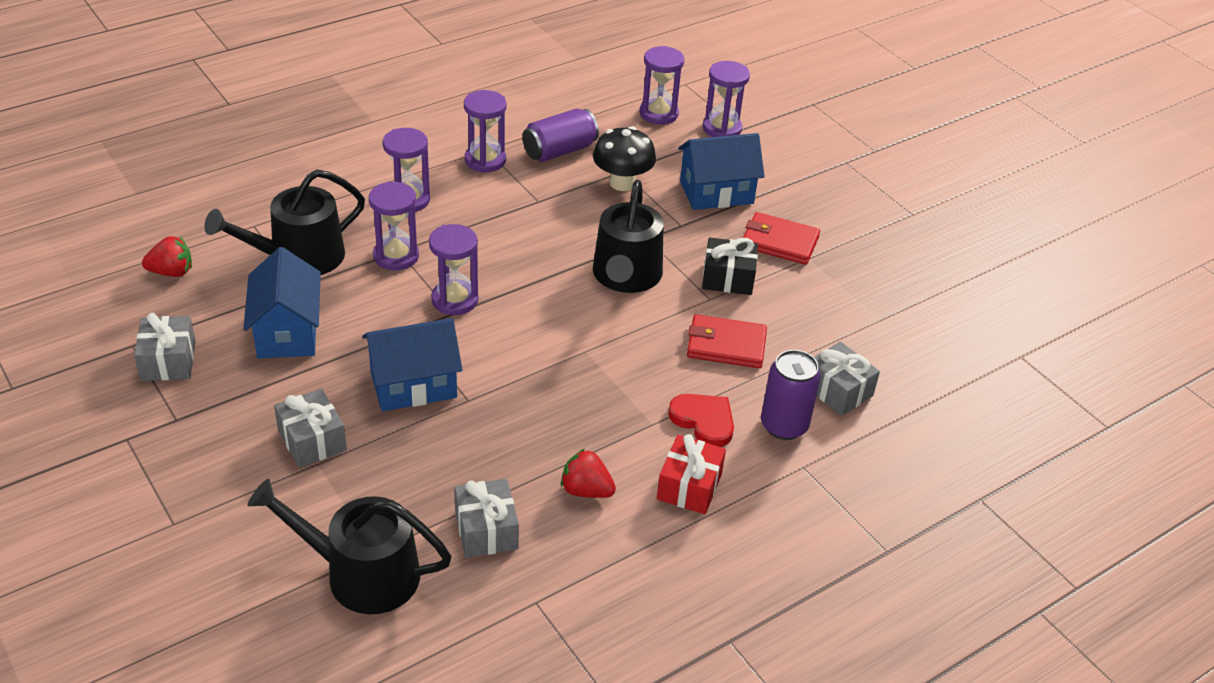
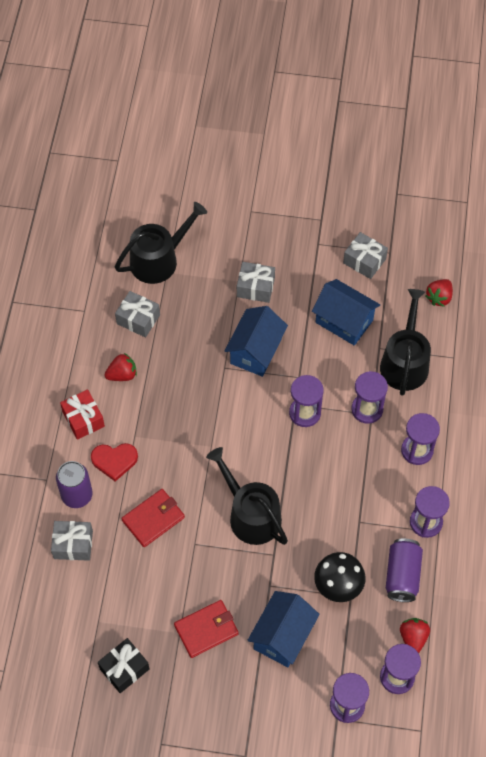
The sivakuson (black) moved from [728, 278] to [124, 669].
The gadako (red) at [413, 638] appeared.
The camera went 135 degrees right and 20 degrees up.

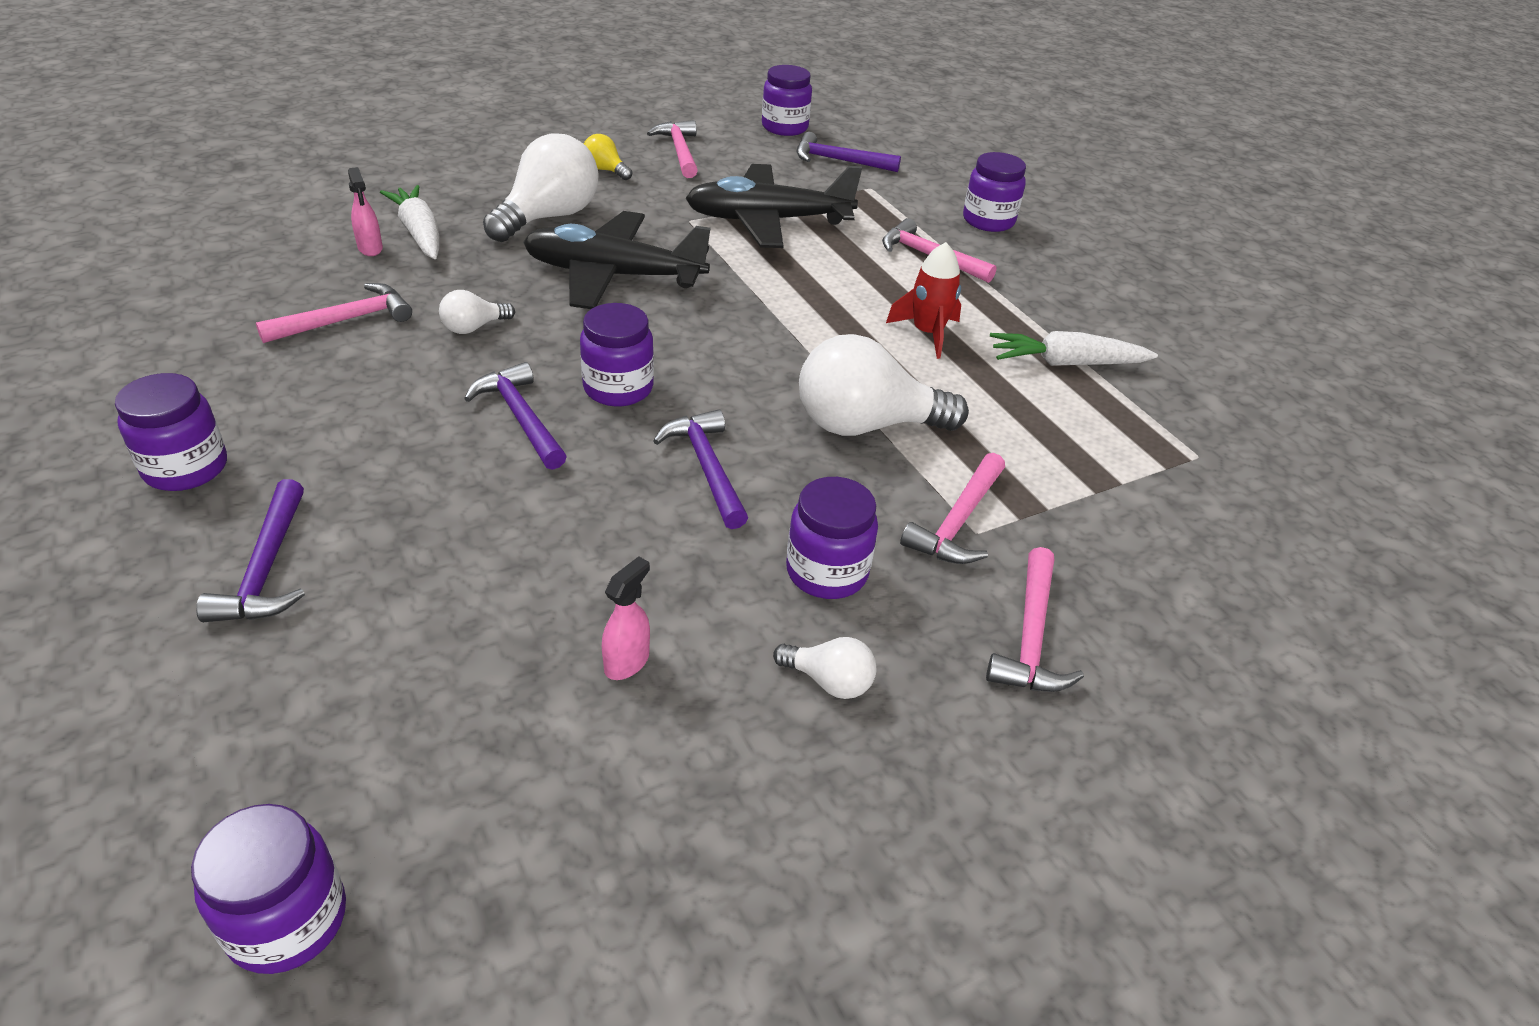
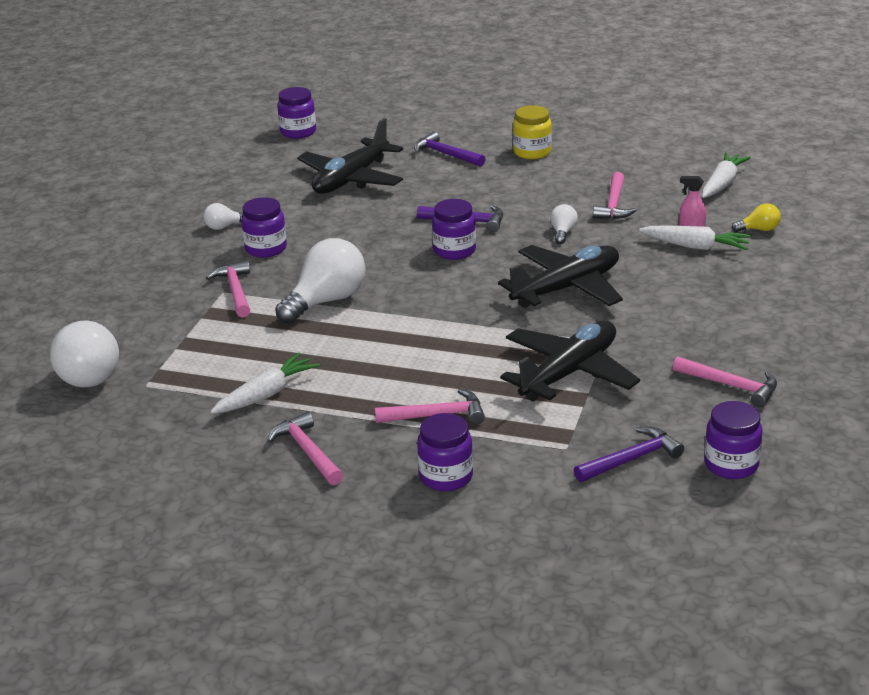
The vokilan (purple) at [186, 468] became the vokilan (yellow) at [532, 152].
The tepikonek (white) moved from [549, 217] to [90, 373].
The tepikonek (yellow) moved from [605, 170] to [759, 230].
The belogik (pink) at [627, 662] disappeared.
The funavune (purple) at [706, 468] disappeared.
The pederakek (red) at [927, 333] disappeared.
The funavune (pink) moved from [1031, 636] to [307, 452].
The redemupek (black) at [351, 179] appeared.
The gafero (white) at [722, 184] appeared.
The camera went 140 degrees right and 10 degrees down.

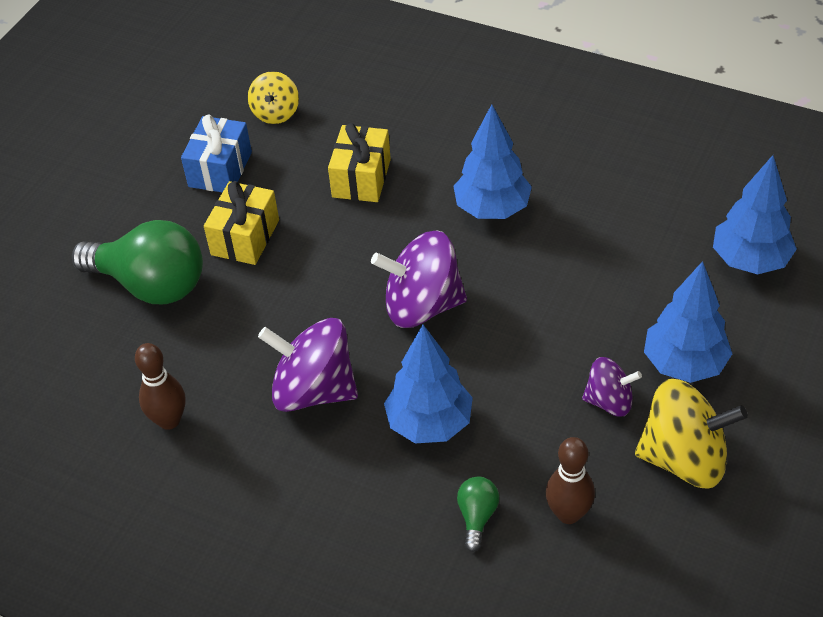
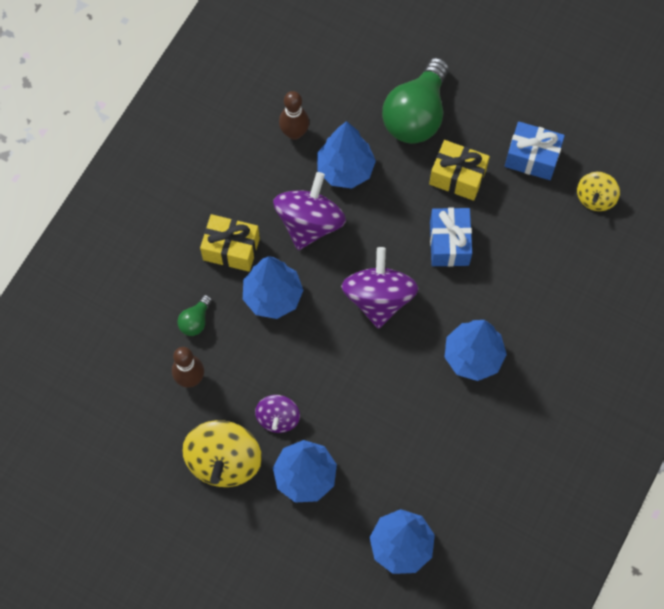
The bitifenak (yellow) at [276, 113] turned 75 degrees counterclockwise.
The sivakuson (yellow) moved from [361, 178] to [231, 249].
The tepikonek (green) at [477, 517] turned 105 degrees clockwise.
The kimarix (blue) at [345, 169] appeared.
The sivakuson (blue) at [449, 243] appeared.
The camera went 90 degrees right and 20 degrees up.

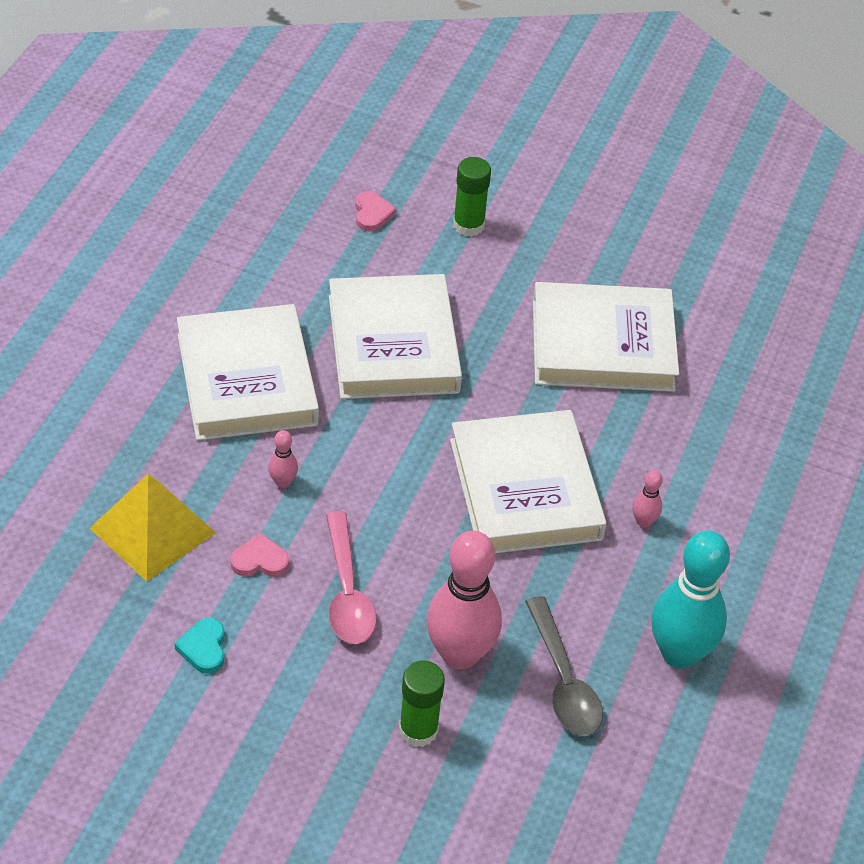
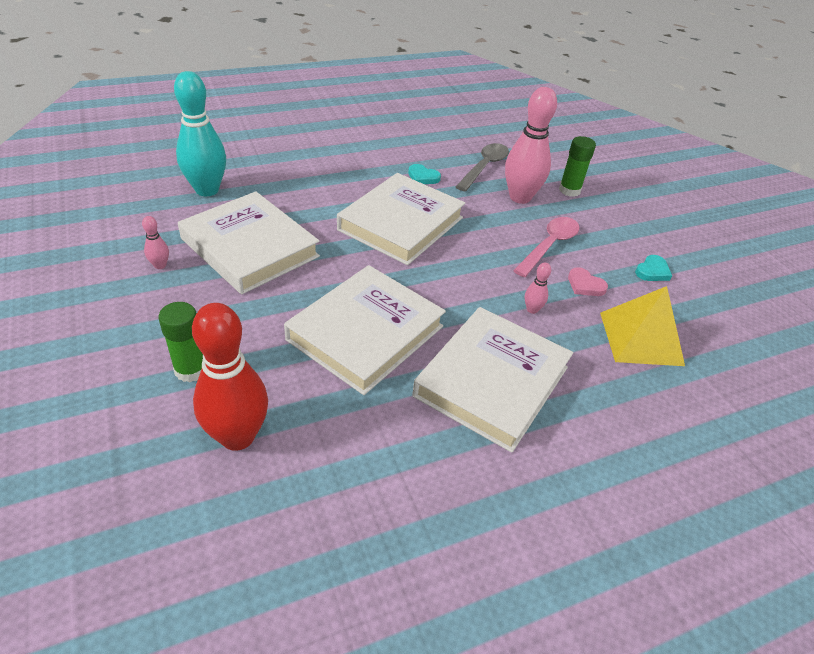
The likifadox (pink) at [372, 214] was replaced by the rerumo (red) at [237, 436].
The rerumo (pink) moved from [643, 521] to [160, 265].
The rerumo (turquoise) moved from [679, 653] to [207, 190].
The likifadox (turquoise) at [423, 177] appeared.
The camera went 135 degrees left and 5 degrees down.

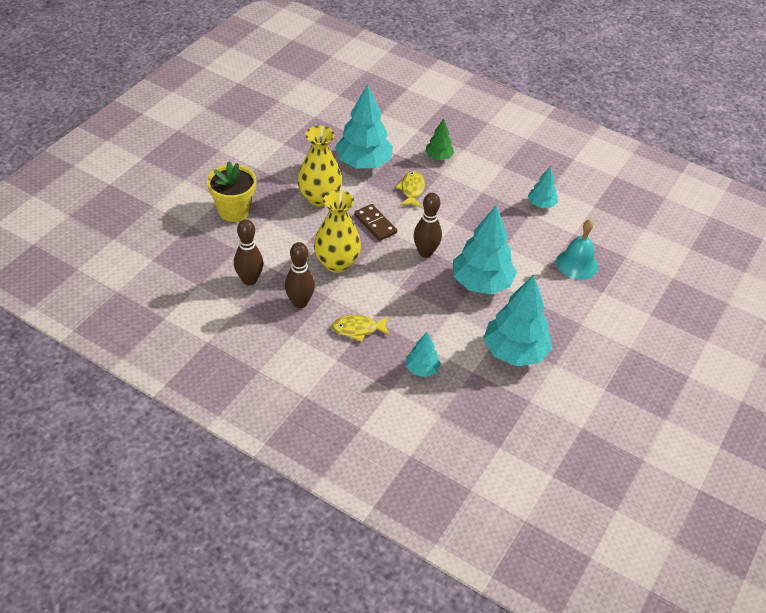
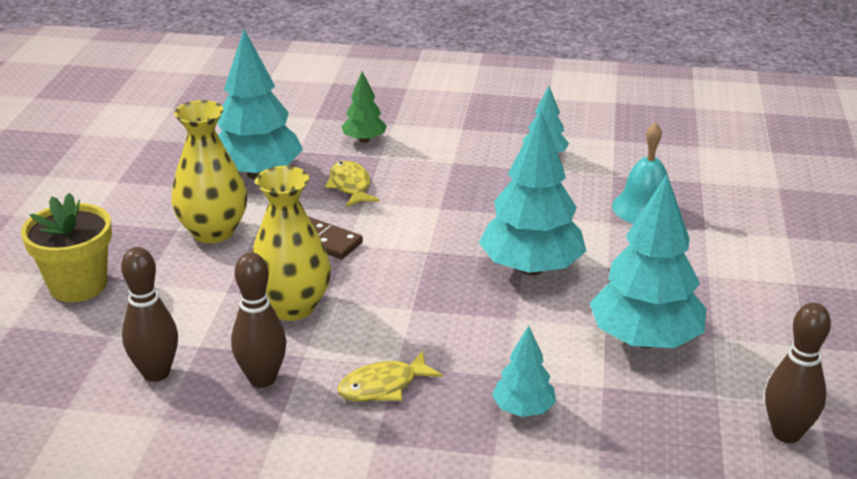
The rerumo (brown) moved from [425, 252] to [786, 433].
The camera went 20 degrees left and 15 degrees down.

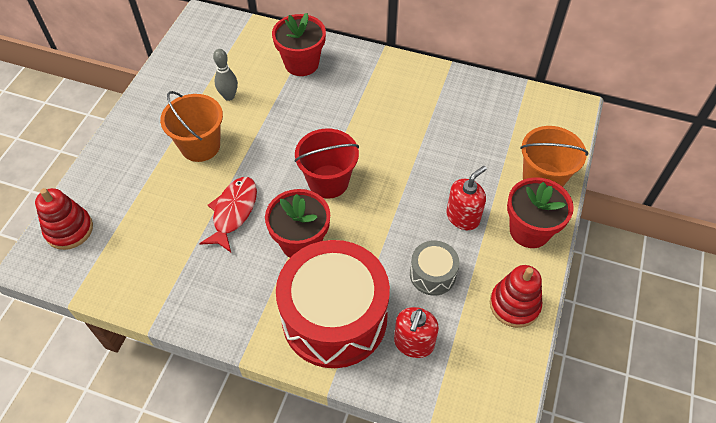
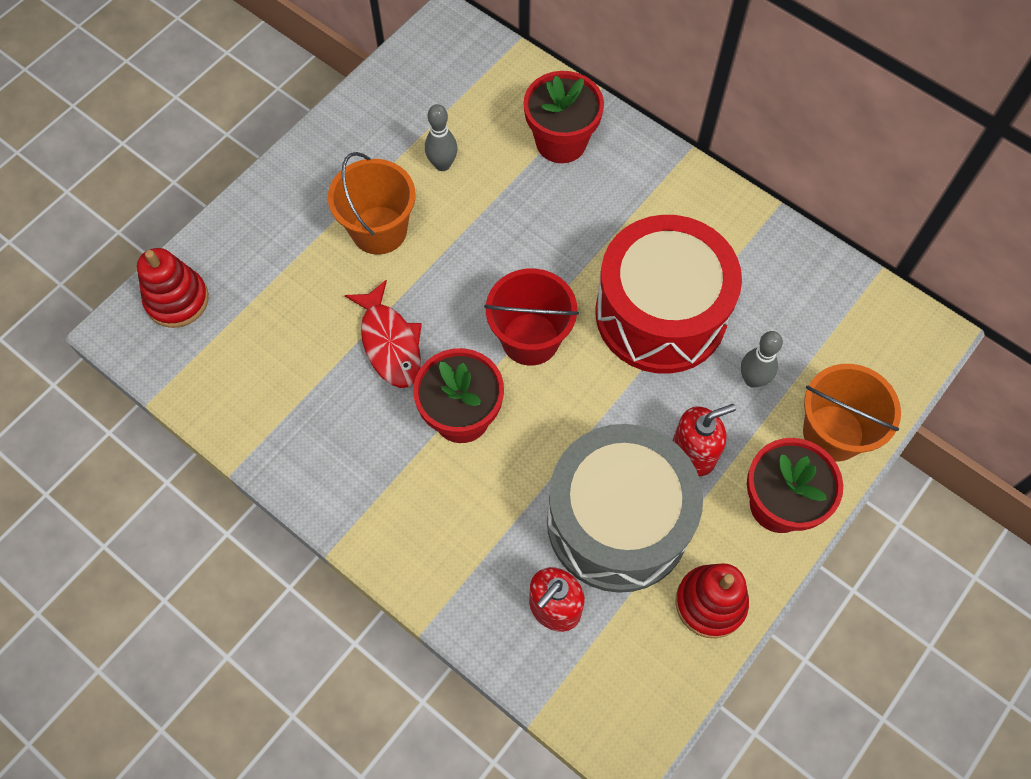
The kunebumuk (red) at [233, 212] turned 120 degrees clockwise.
The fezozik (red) moved from [334, 317] to [660, 313].
The fezozik (grey) at [432, 274] changed to 2.19 times the size.
The rerumo (grey) at [752, 379] appeared.
The camera went 20 degrees right and 10 degrees up.

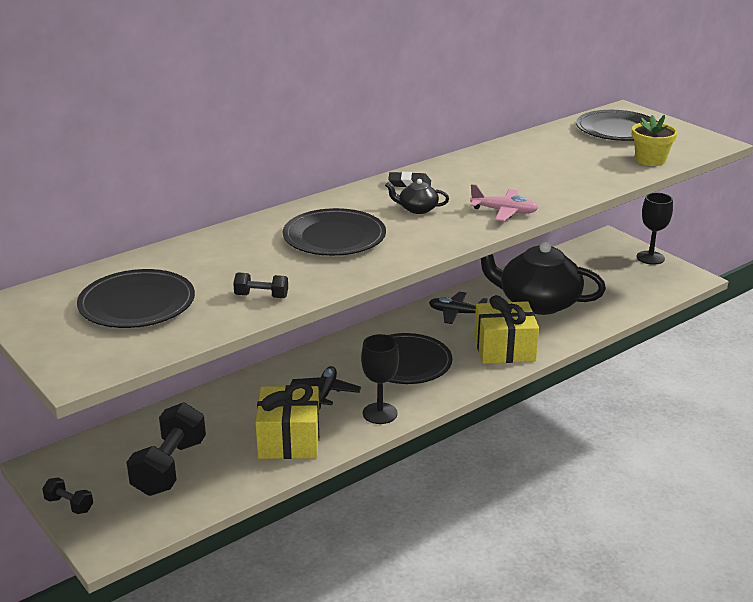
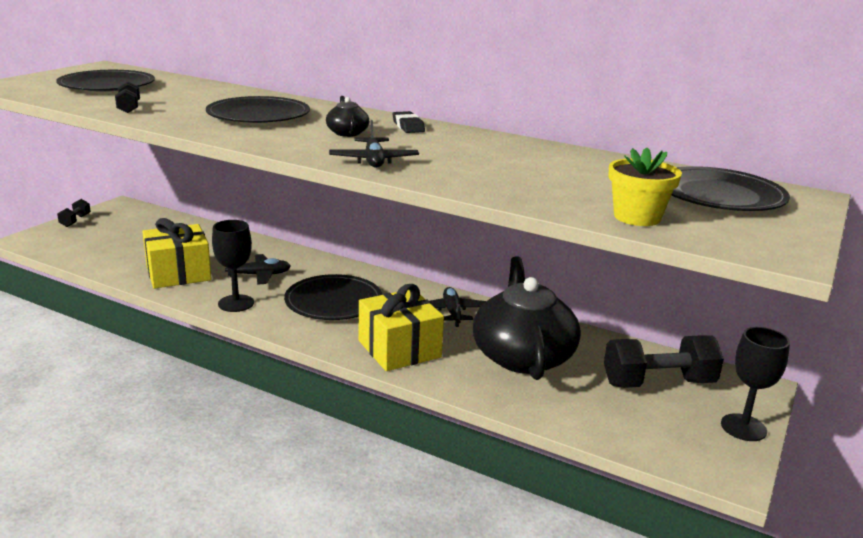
The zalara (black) moved from [169, 467] to [658, 383].
The redemupek (pink) at [504, 211] became the redemupek (black) at [373, 161].
The camera went 65 degrees right and 5 degrees down.

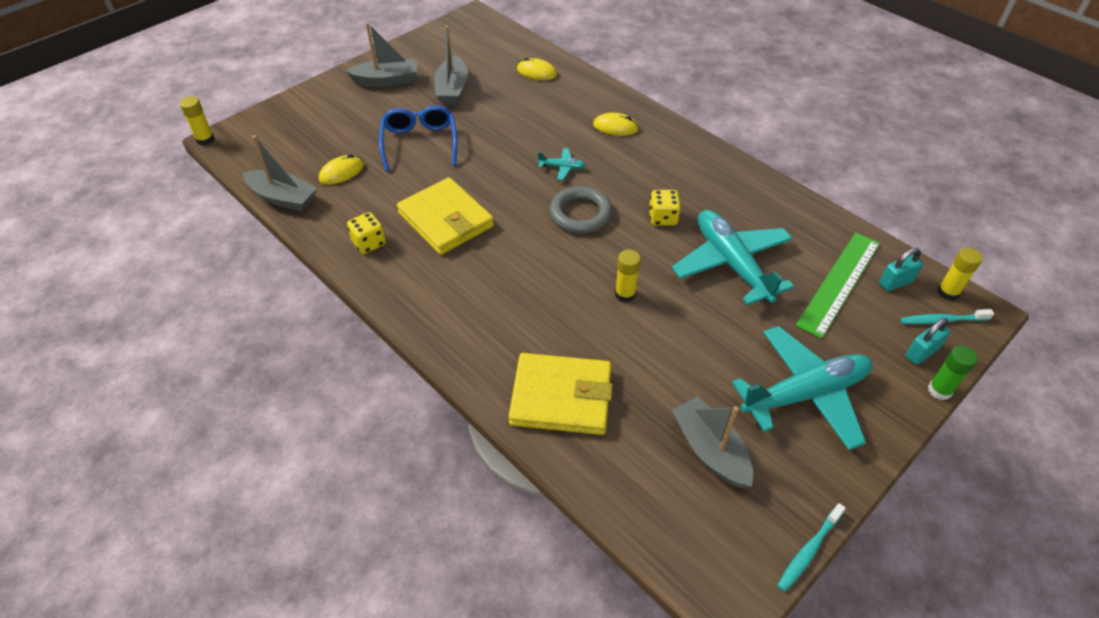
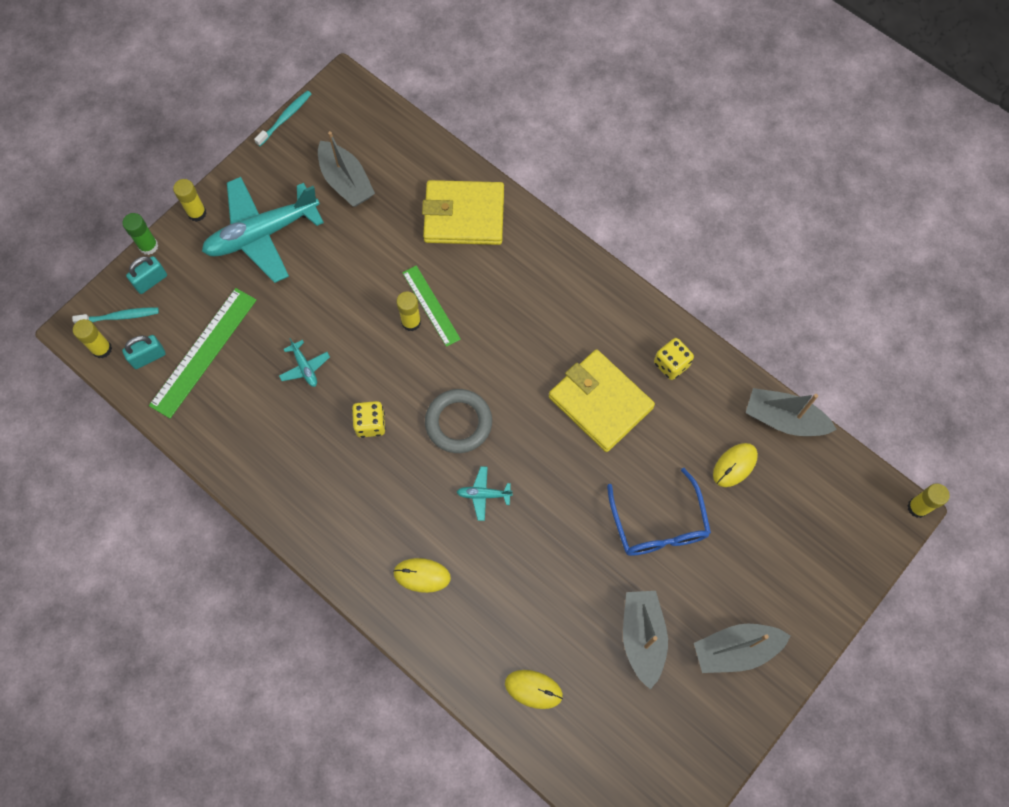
The redemupek (turquoise) at [732, 264] changed to 0.41 times the size.
The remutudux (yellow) at [197, 213] appeared.
The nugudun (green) at [431, 305] appeared.
The camera went 175 degrees right and 20 degrees up.

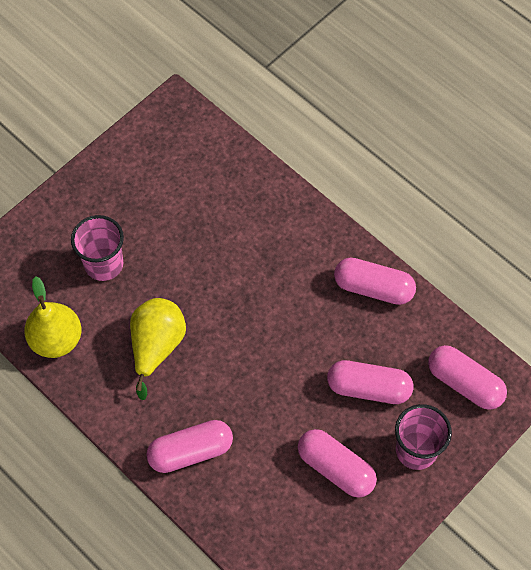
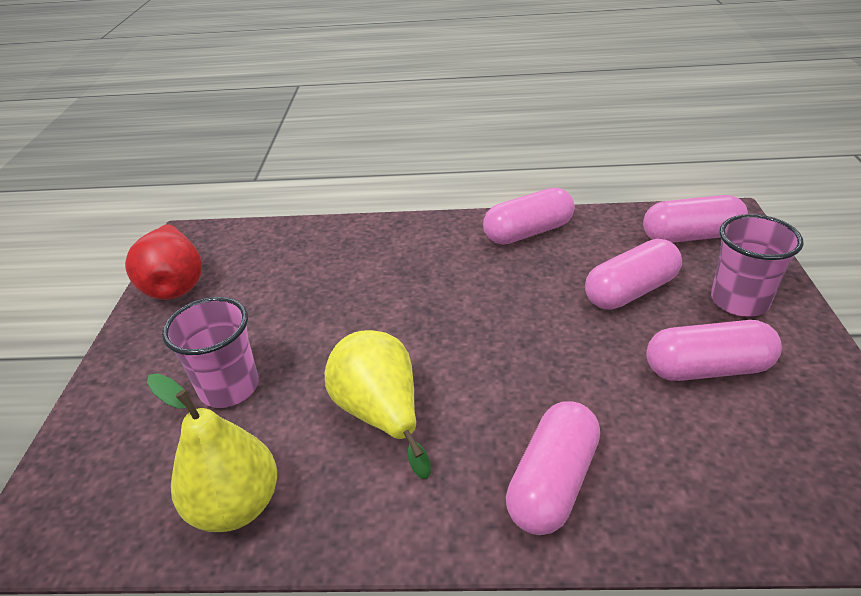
The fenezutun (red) at [176, 284] appeared.
The camera went 40 degrees left and 25 degrees down.

